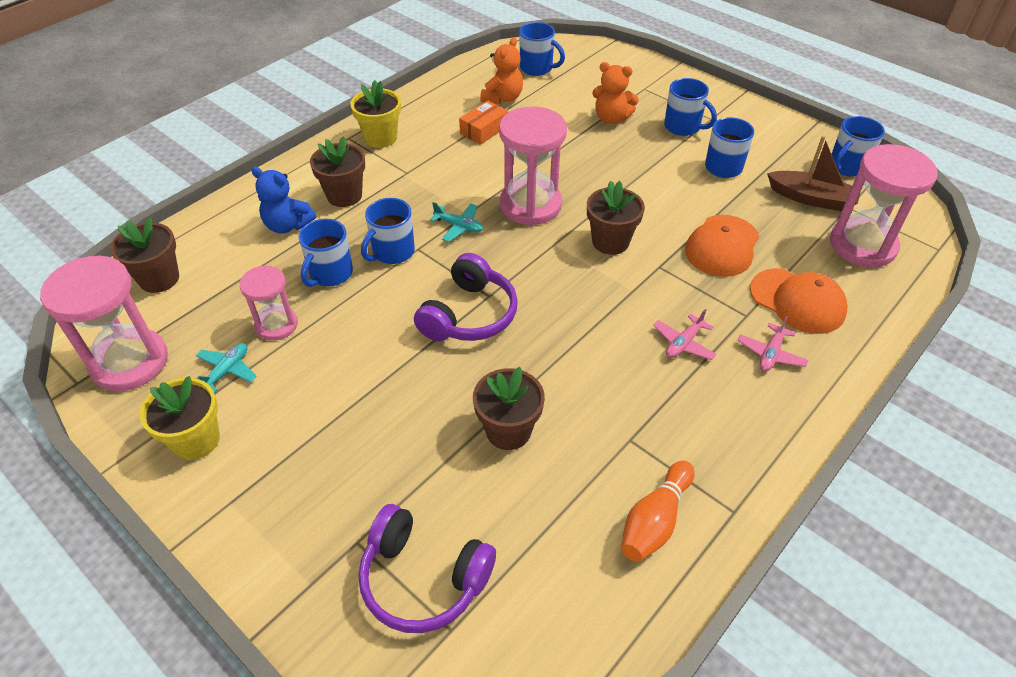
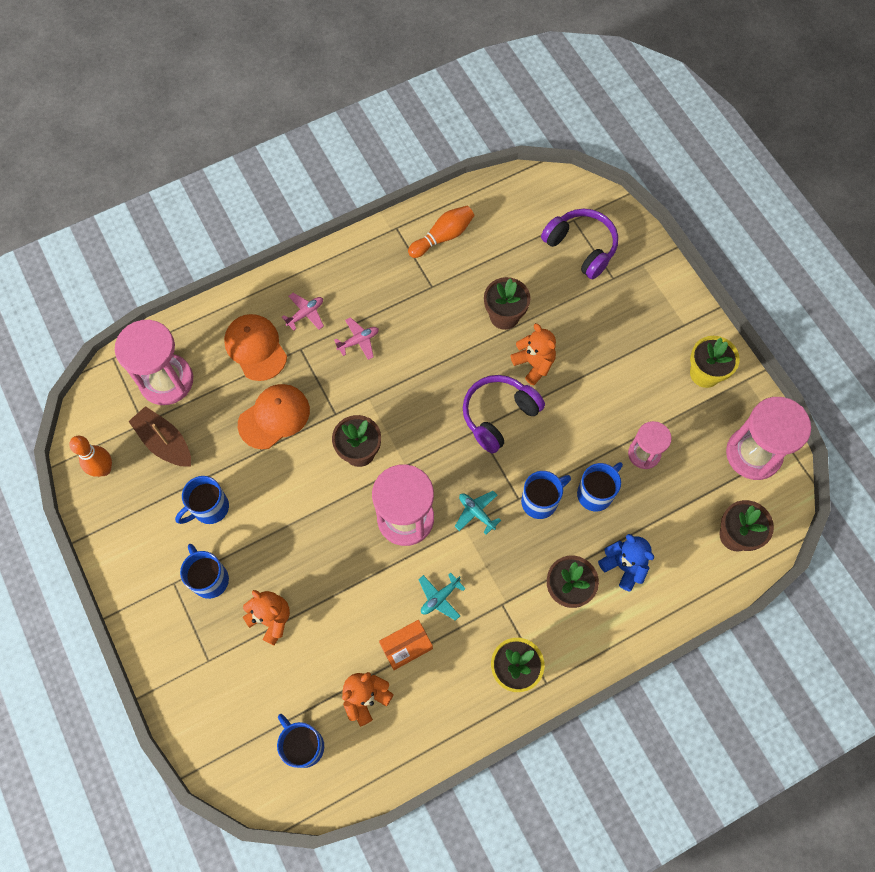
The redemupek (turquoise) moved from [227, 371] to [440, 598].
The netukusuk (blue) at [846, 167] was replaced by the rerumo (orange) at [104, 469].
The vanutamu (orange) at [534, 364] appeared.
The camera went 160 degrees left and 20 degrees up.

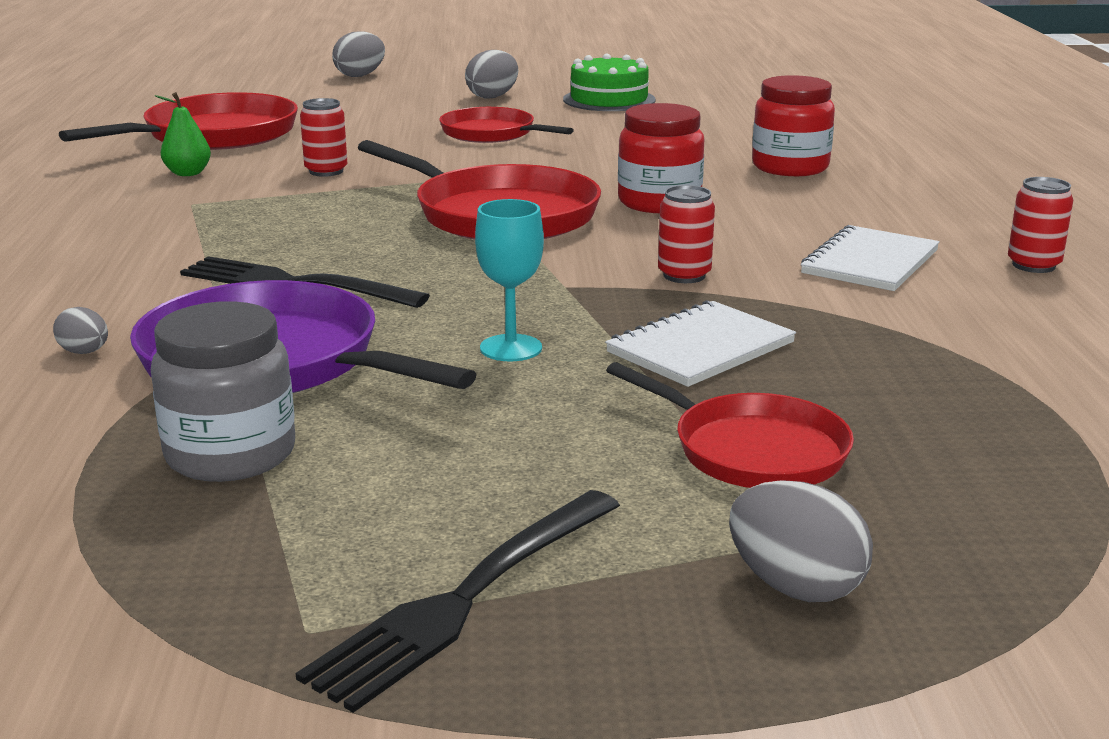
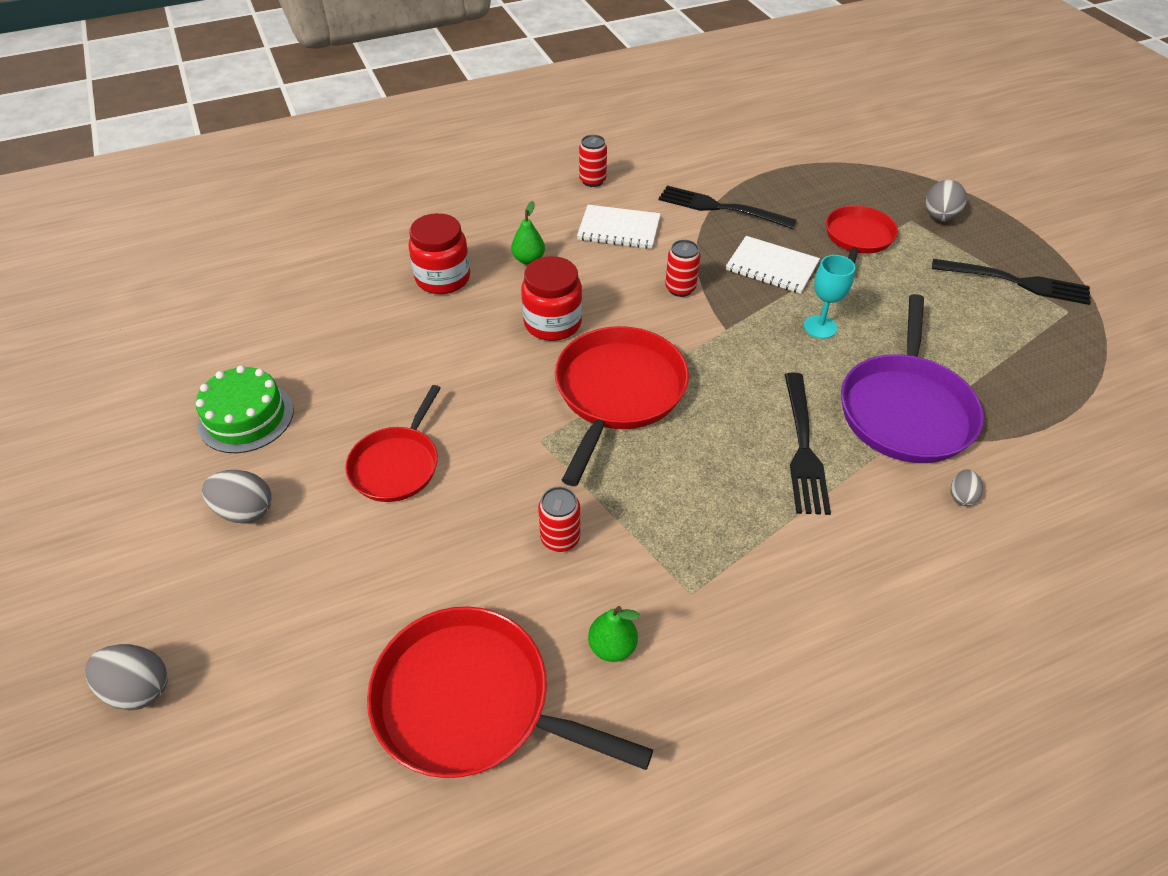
The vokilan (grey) at [230, 454] disappeared.
The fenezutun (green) at [528, 259] appeared.
The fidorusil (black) at [721, 208] appeared.
The camera went 110 degrees left and 25 degrees up.

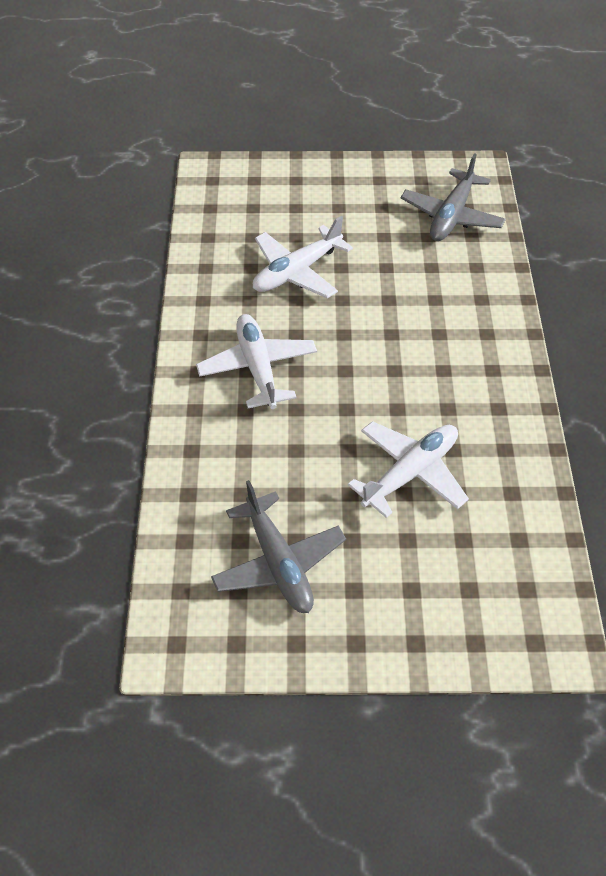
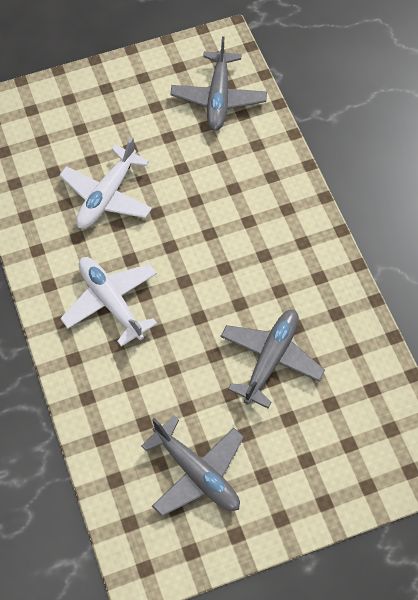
The redemupek (white) at [410, 473] became the redemupek (grey) at [270, 359].
The camera went 20 degrees left and 10 degrees up.

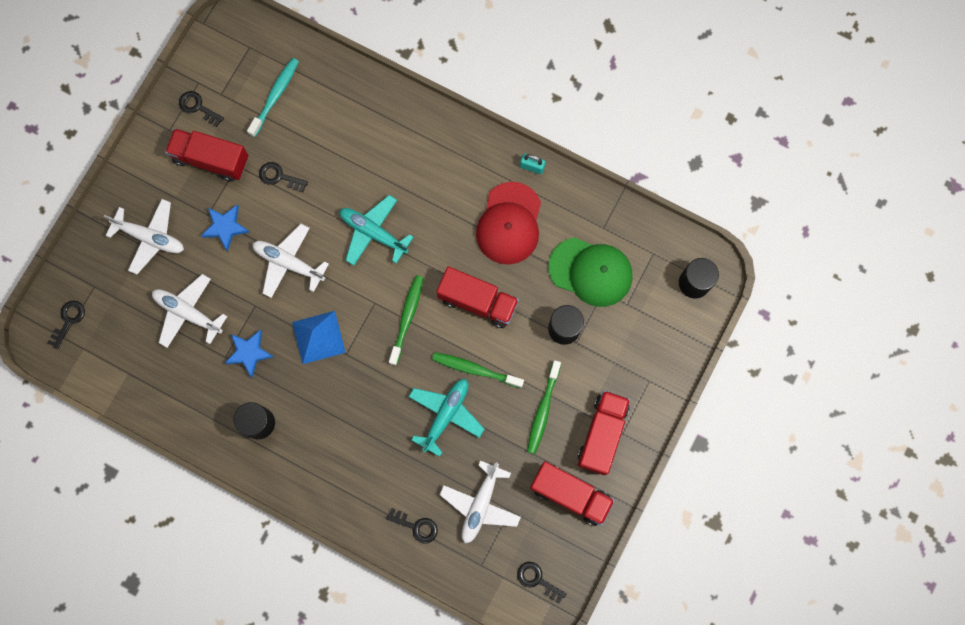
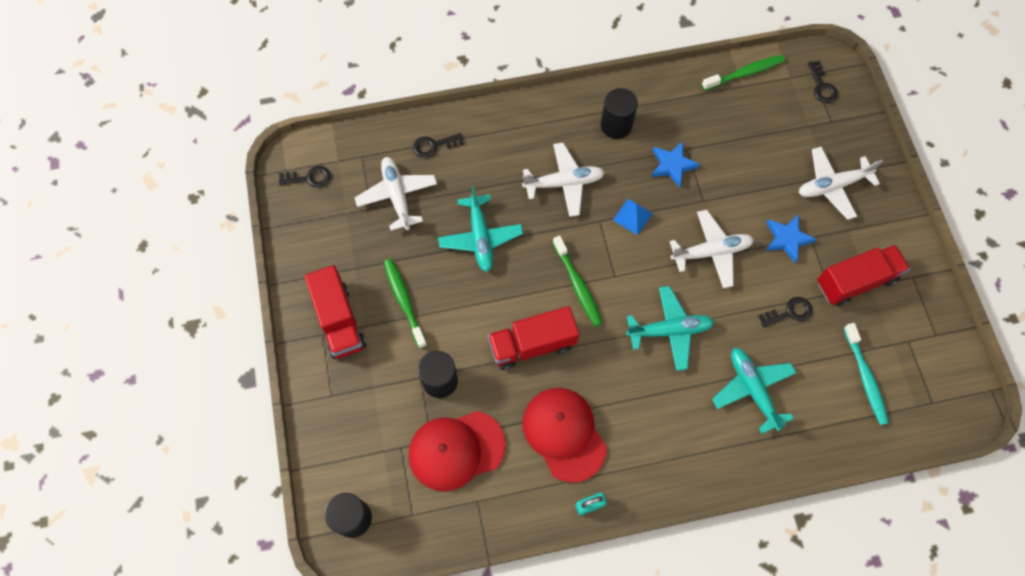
The redemupek (white) moved from [188, 313] to [564, 183].
The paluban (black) at [198, 107] disappeared.
The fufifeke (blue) at [318, 337] changed to 0.65 times the size.
The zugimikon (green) moved from [476, 370] to [744, 73].
The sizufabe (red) at [570, 494] disappeared.
The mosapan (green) at [591, 272] became the mosapan (red) at [456, 450].
The redemupek (turquoise) at [752, 389] appeared.
The camera went 140 degrees right and 10 degrees down.

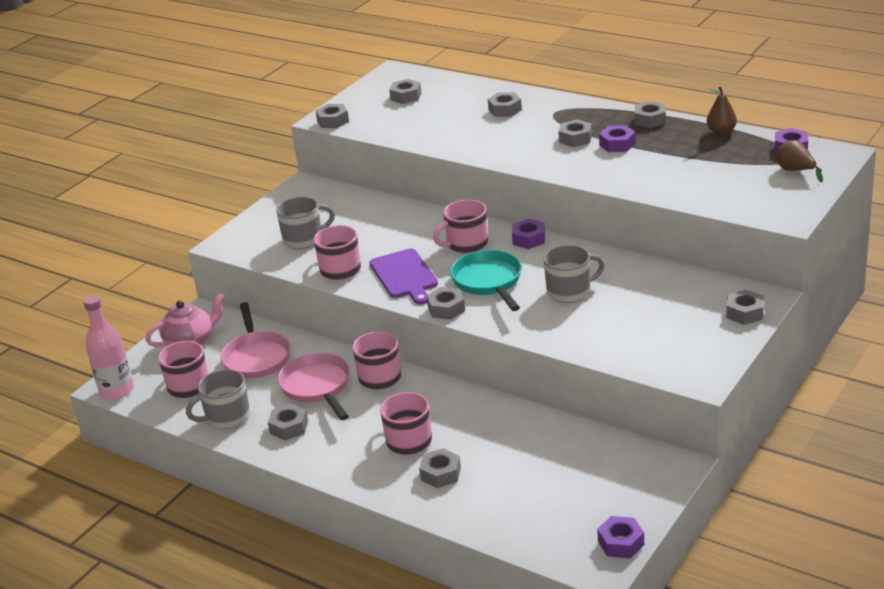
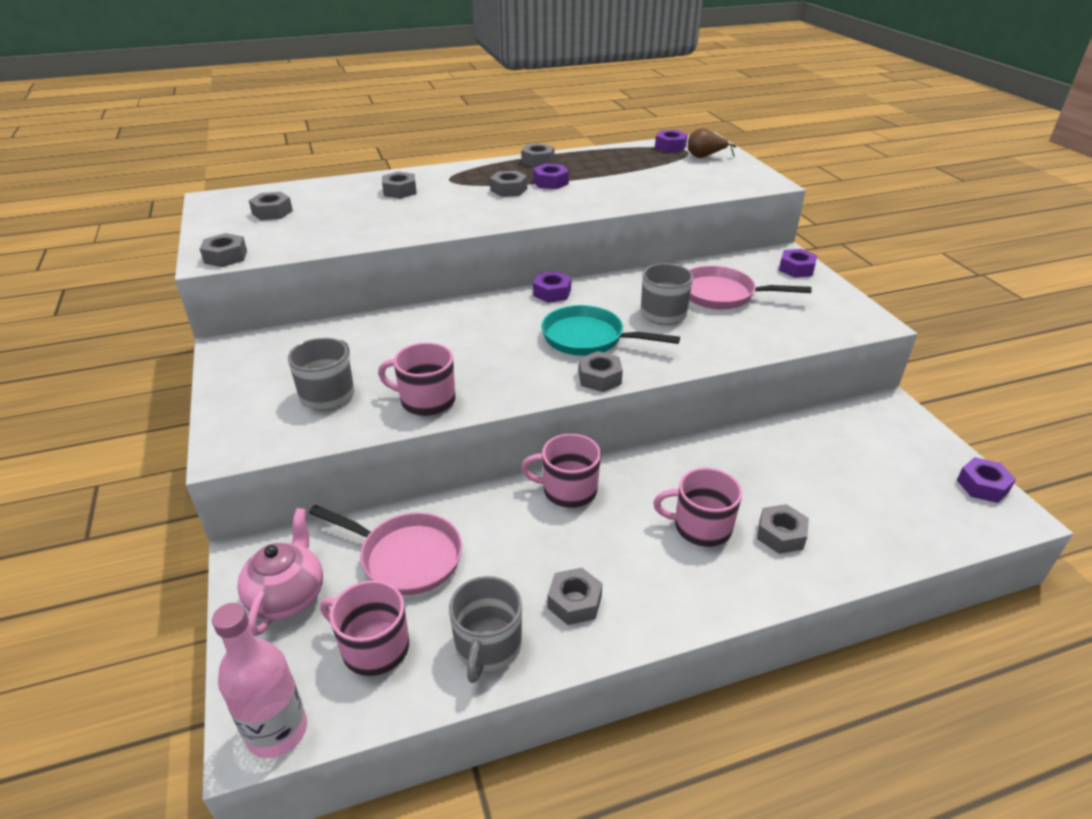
The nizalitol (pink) moved from [317, 387] to [722, 295].
The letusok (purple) at [404, 275] disappeared.
The netukusuk (pink) at [466, 244] disappeared.
The fenezutun (brown) at [721, 132] disappeared.
The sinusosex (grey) at [744, 313] became the sinusosex (purple) at [796, 269].
The camera went 55 degrees left and 5 degrees up.

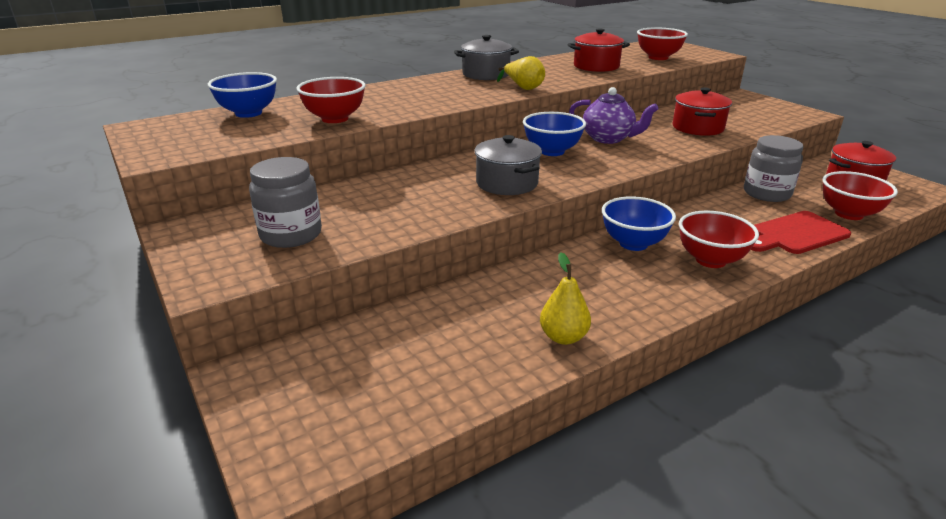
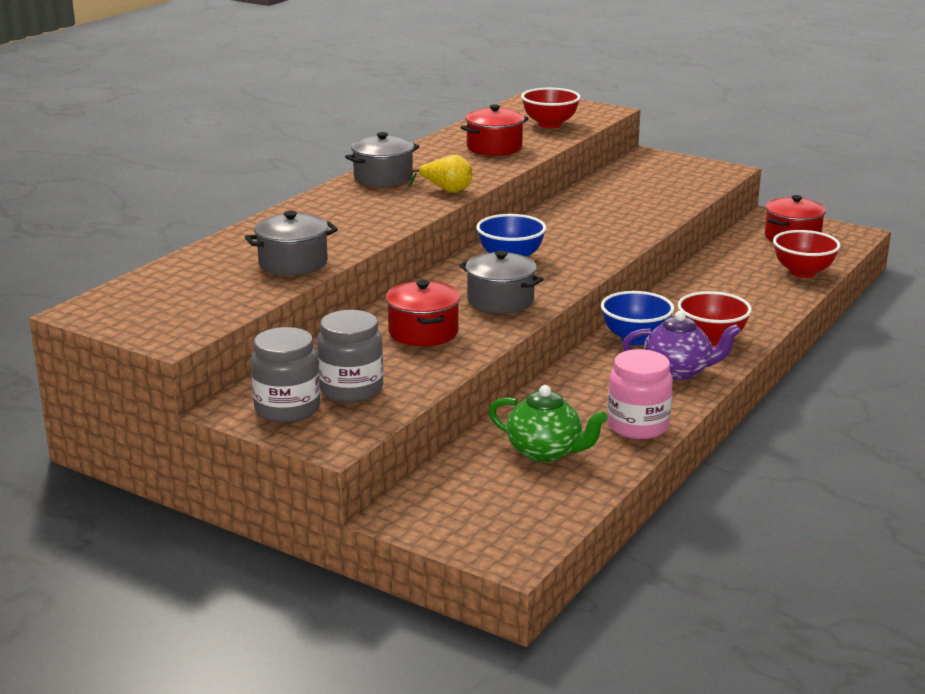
The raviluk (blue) at [248, 113] disappeared.
The raviluk (red) at [335, 119] was replaced by the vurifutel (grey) at [293, 263].
The fenezutun (yellow) at [563, 337] was replaced by the vokilan (pink) at [638, 426].
The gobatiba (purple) moved from [608, 138] to [678, 371].
The vurifutel (red) moved from [698, 128] to [423, 332].
The vokilan (grey) moved from [766, 193] to [287, 409].
The letusok (red) at [796, 234] disappeared.
The gobatiba (green) at [545, 452] appeared.
The camera went 25 degrees left and 5 degrees down.

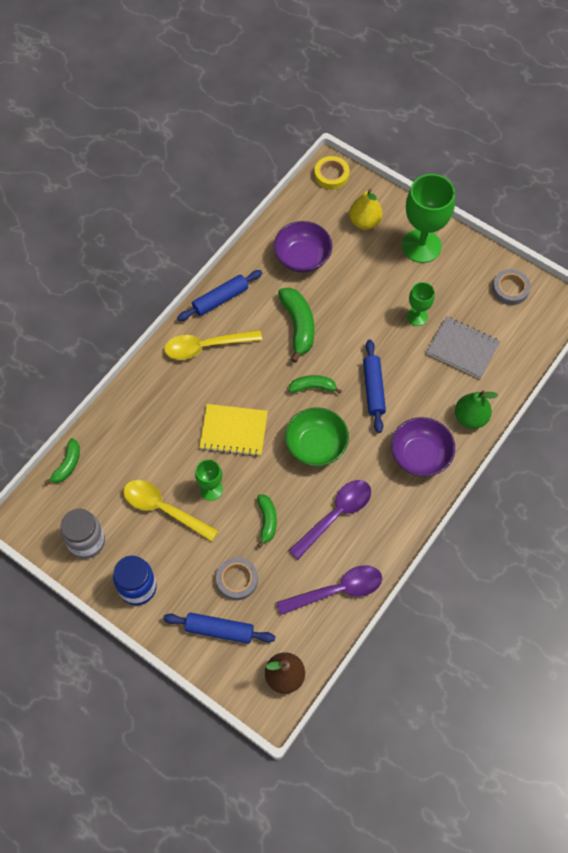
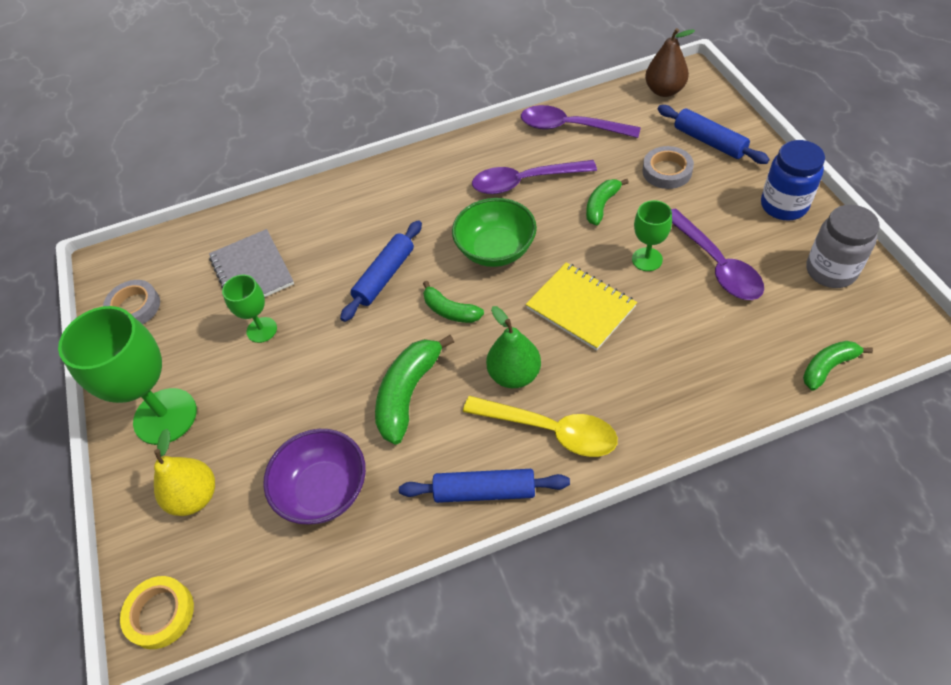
The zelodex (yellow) at [164, 509] became the zelodex (purple) at [716, 264].
The raviluk (purple) at [420, 456] disappeared.
The fenezutun (green) moved from [470, 418] to [514, 375].
The camera went 140 degrees left and 10 degrees down.

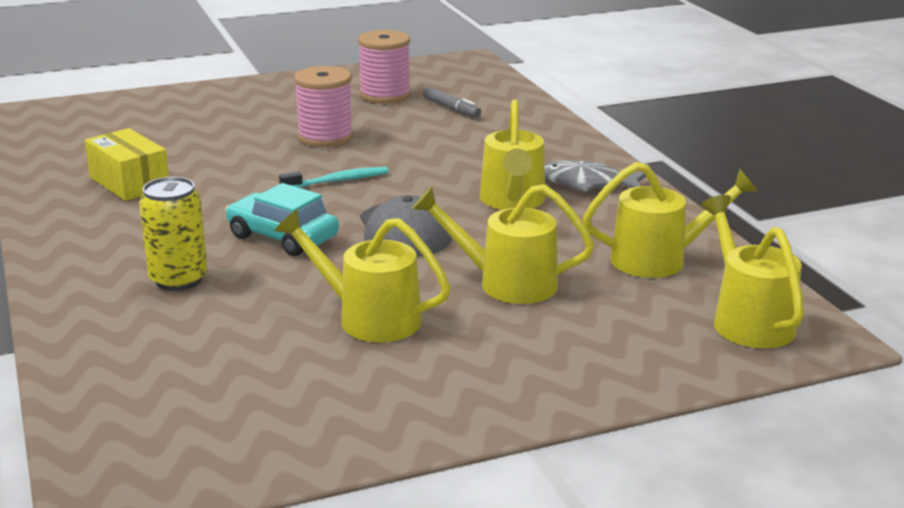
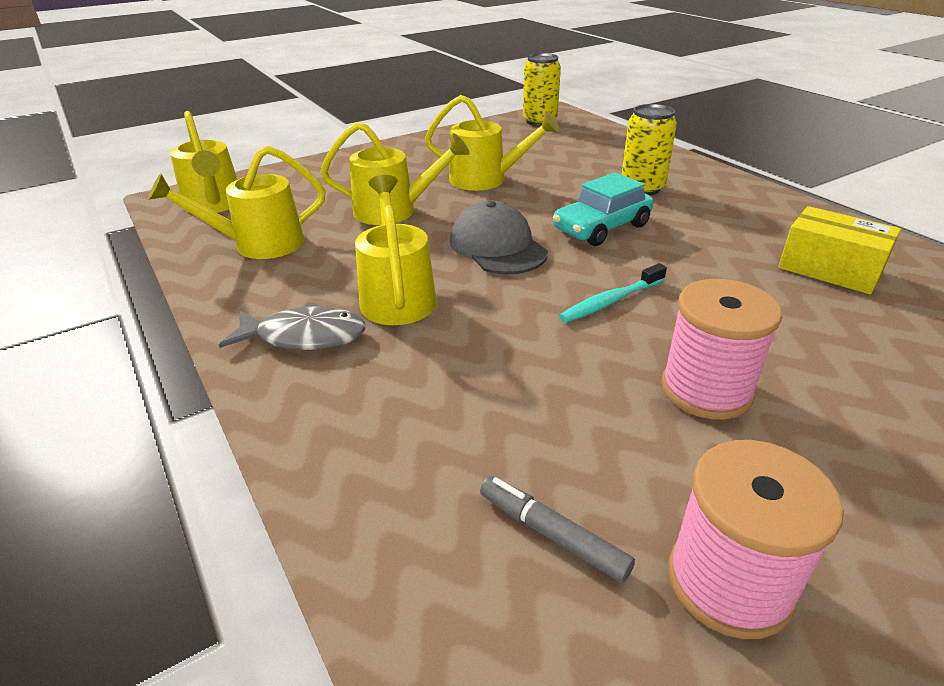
The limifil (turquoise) at [282, 237] turned 120 degrees clockwise.
The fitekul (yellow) at [539, 121] appeared.
The camera went 170 degrees right and 10 degrees up.

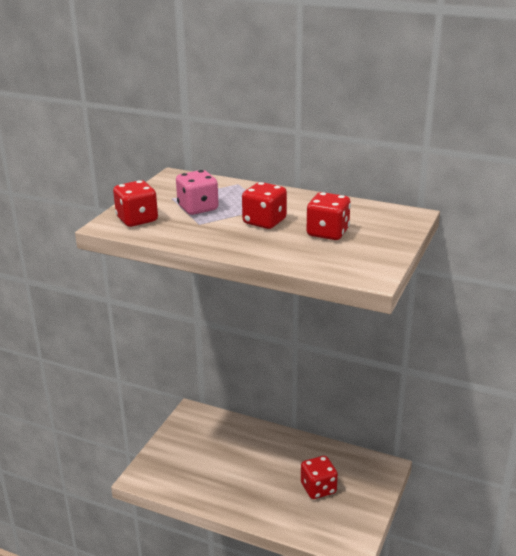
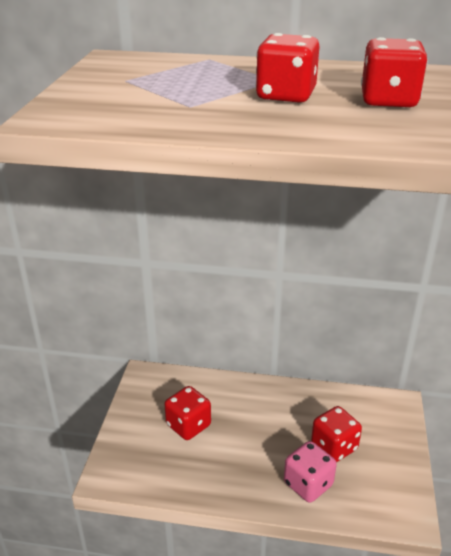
The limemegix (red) moved from [137, 220] to [188, 425].
The limemegix (pink) moved from [198, 208] to [308, 484].
The camera went 15 degrees left and 5 degrees up.

